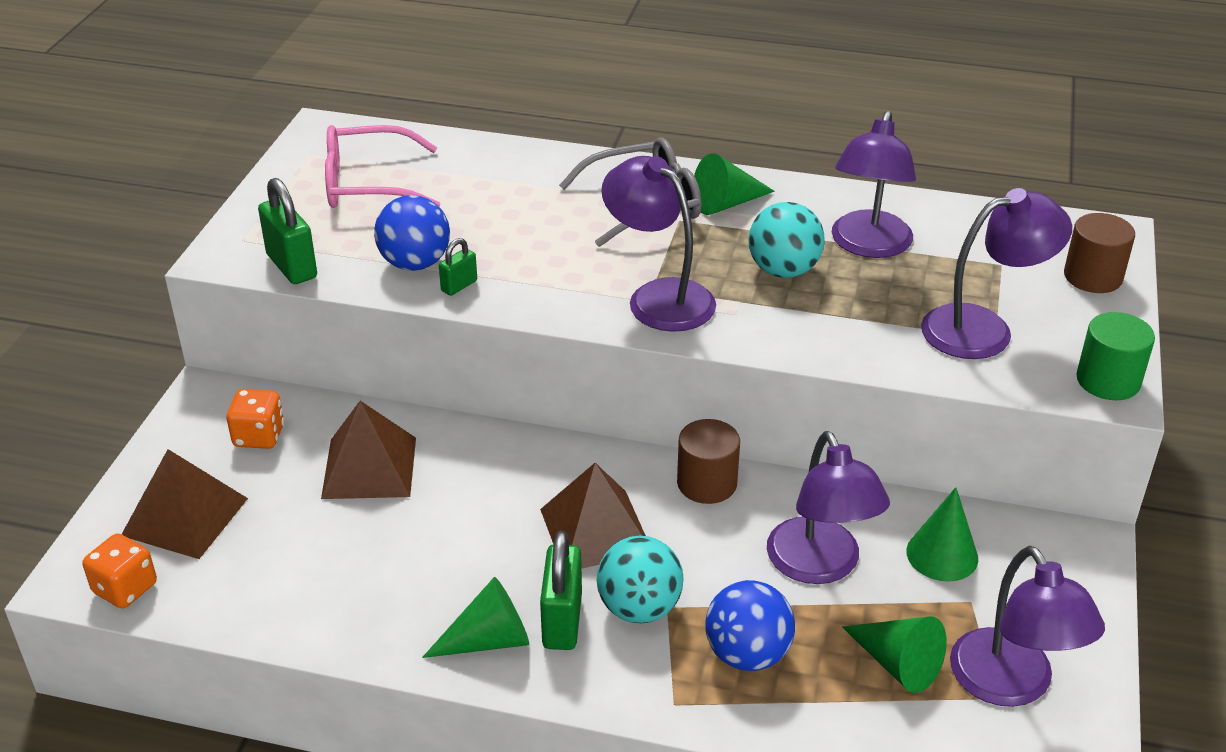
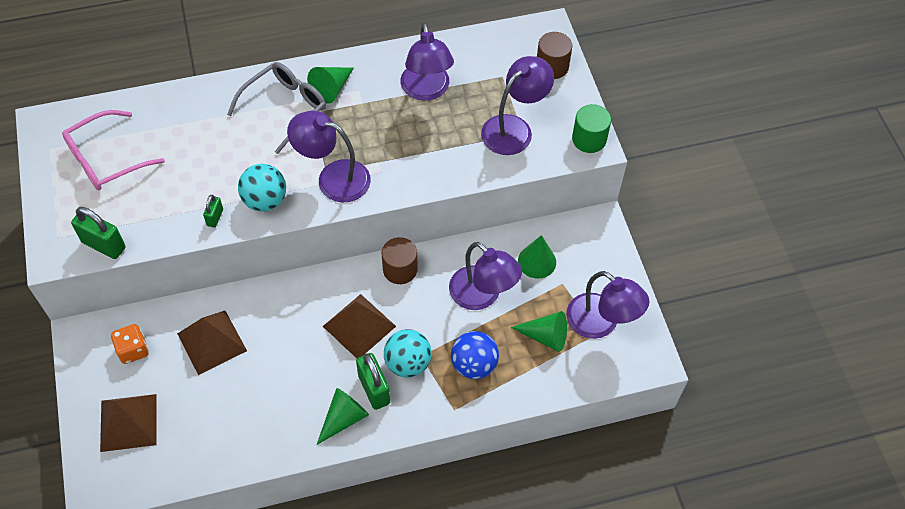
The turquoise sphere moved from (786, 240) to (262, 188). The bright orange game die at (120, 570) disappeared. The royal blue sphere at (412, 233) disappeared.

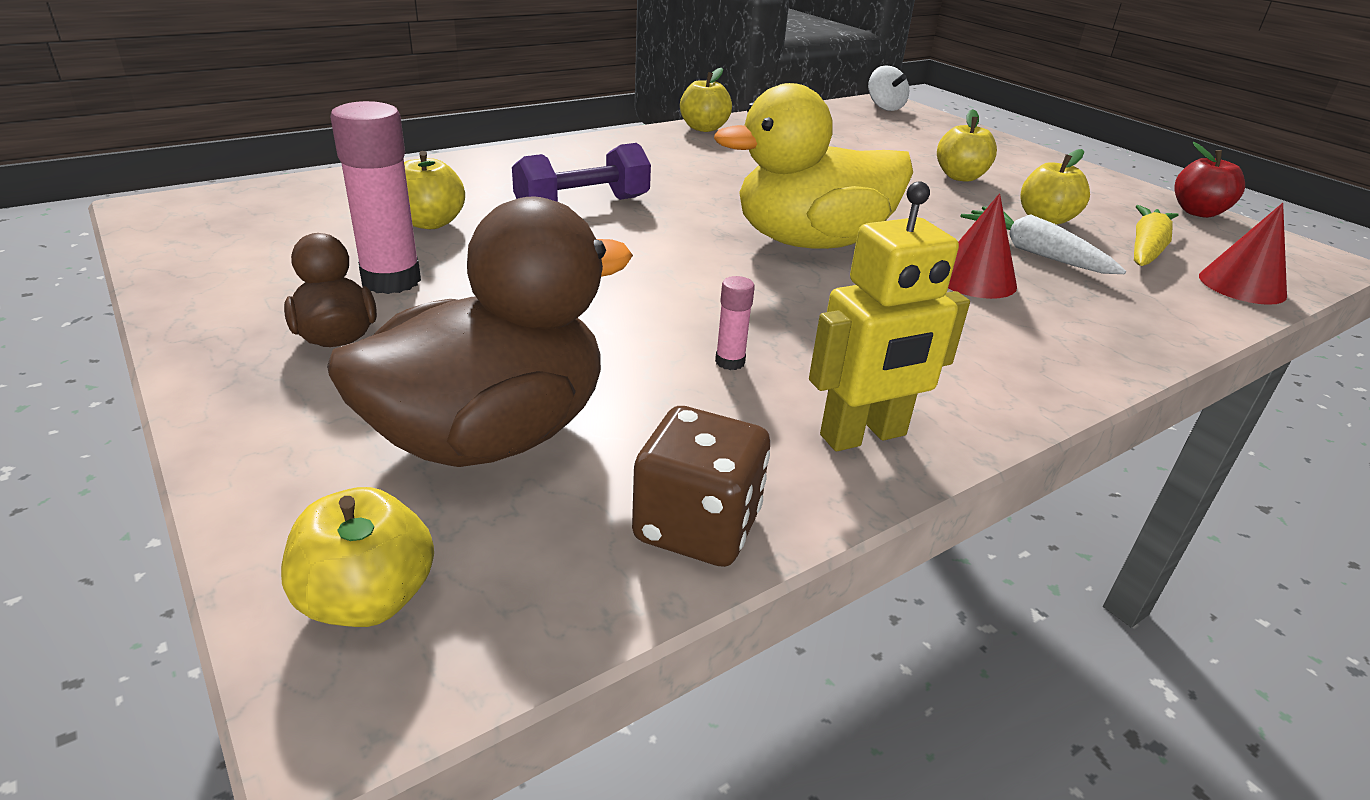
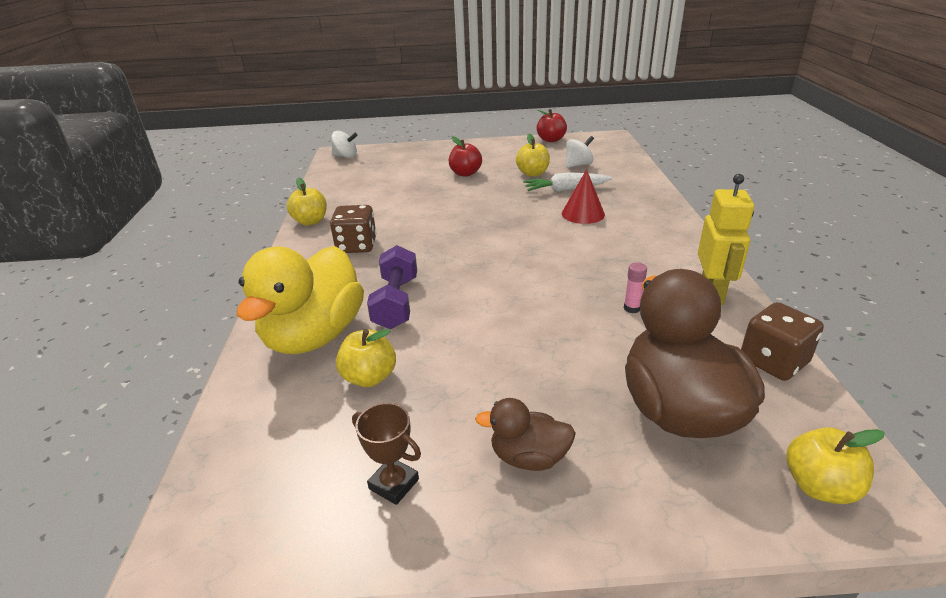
The yellow rubber duck moved from (813, 166) to (300, 300). The brown game die at (353, 229) appeared. The brown trophy at (386, 454) appeared. The yellow toy apple at (967, 145) became the red toy apple at (465, 156). The yellow root vegetable at (1156, 235) was replaced by the pure white toy top at (580, 152). The pink glue stick at (375, 197) disappeared. The red cone shape at (1243, 254) disappeared.

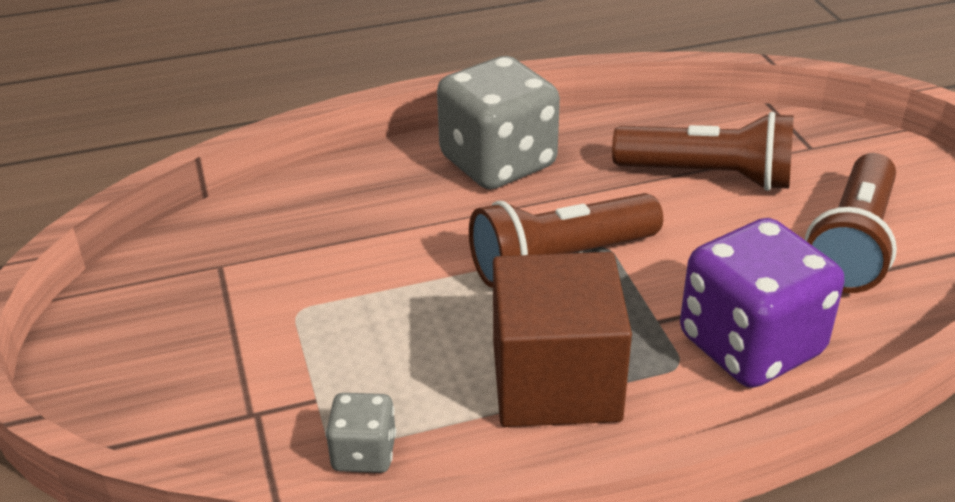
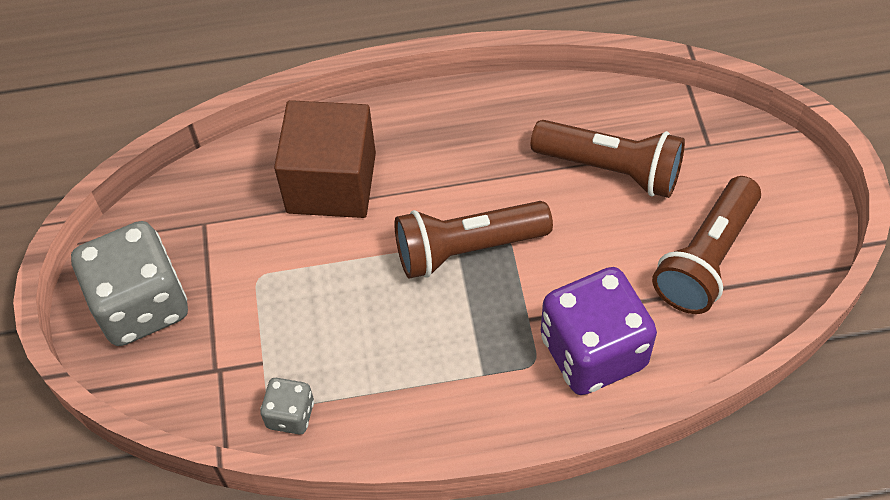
The gray game die moved from (498, 122) to (129, 283). The brown cube moved from (562, 339) to (325, 159).

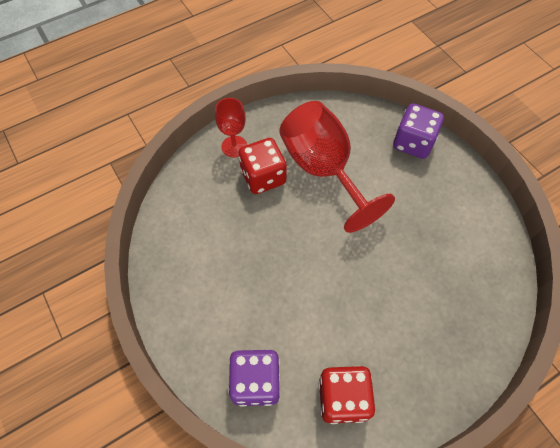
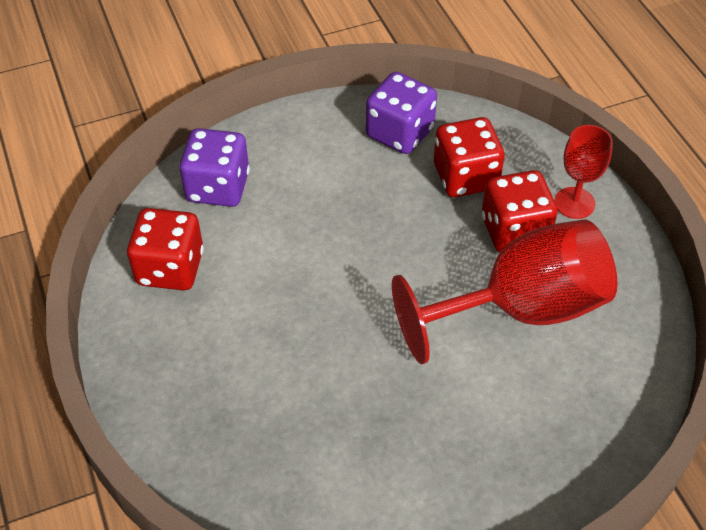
The royal purple game die moved from (418, 131) to (401, 113). The red game die at (469, 157) appeared.

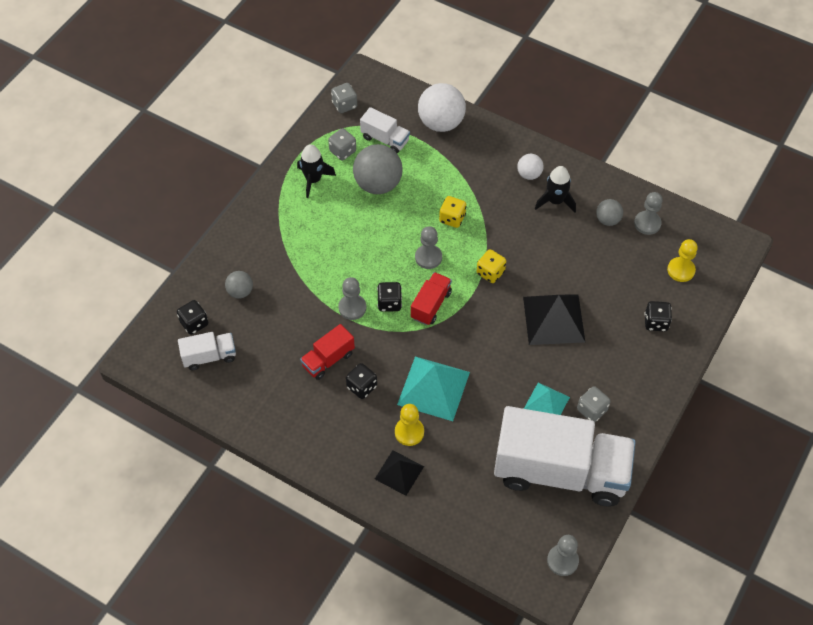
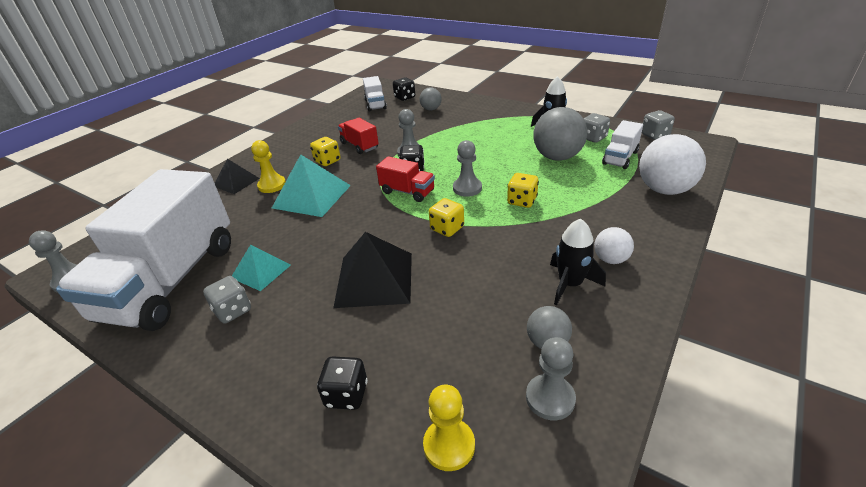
The jet-black game die at (361, 381) became the yellow game die at (325, 151).

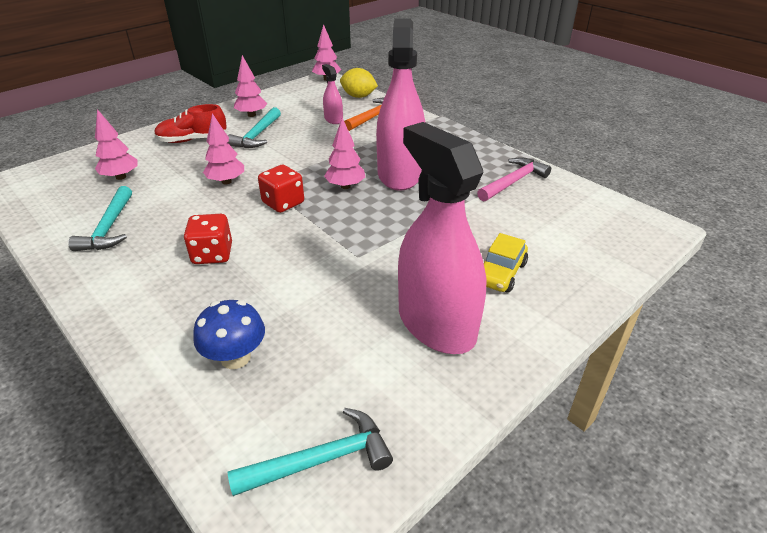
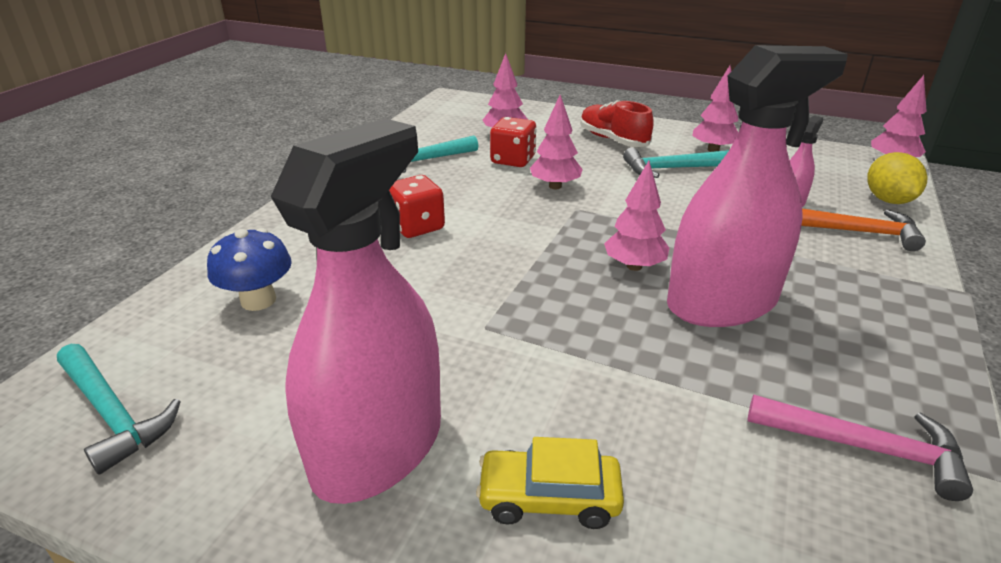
The red game die moved from (281, 189) to (513, 142).

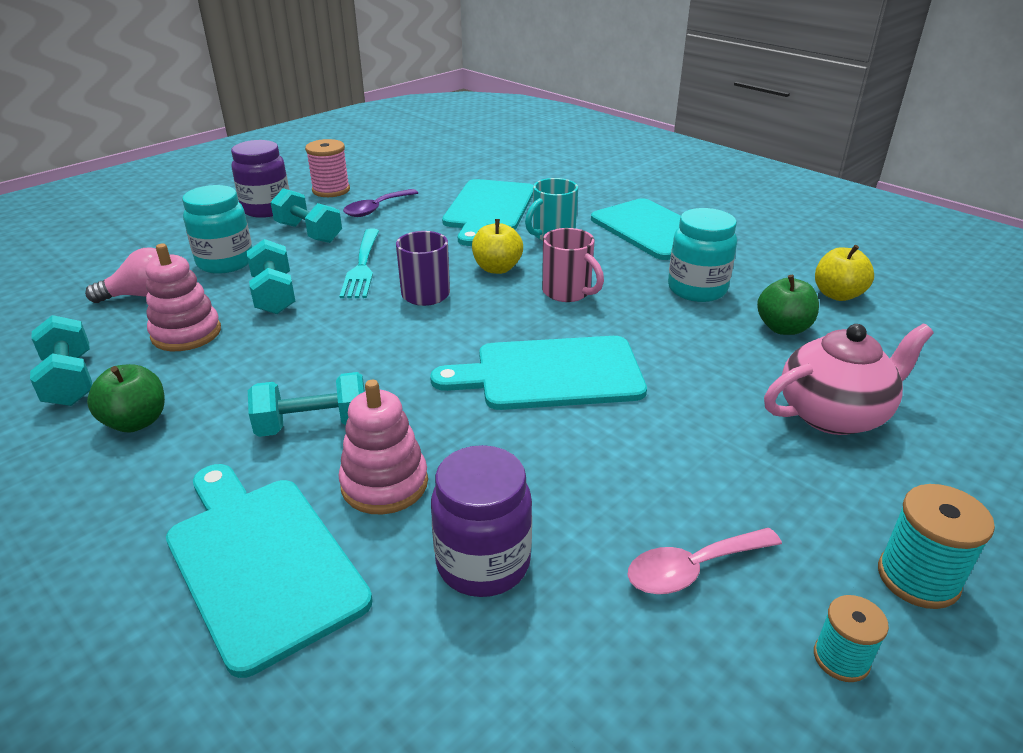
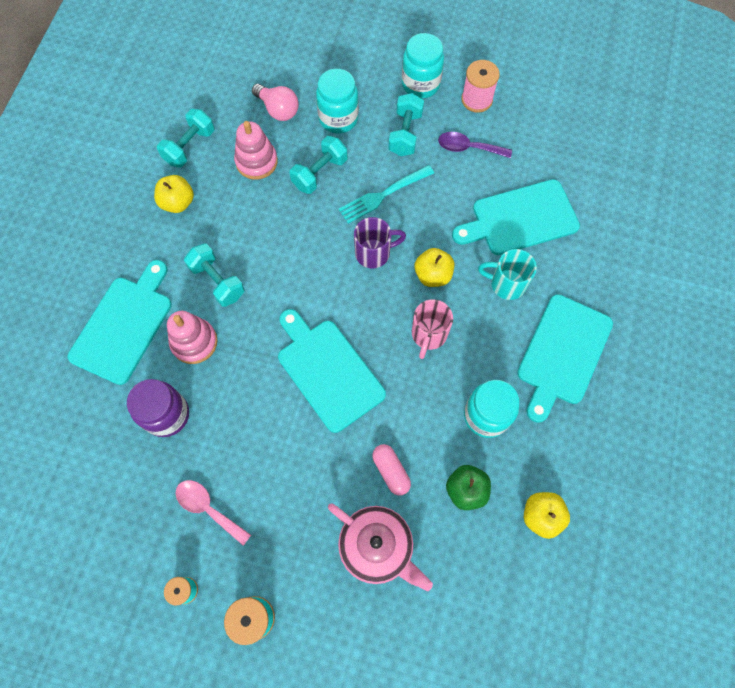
The emerald toy apple at (126, 398) became the yellow toy apple at (174, 194). The pink pill at (391, 470) appeared. The royal purple preserve jar at (260, 179) became the turquoise preserve jar at (423, 65).

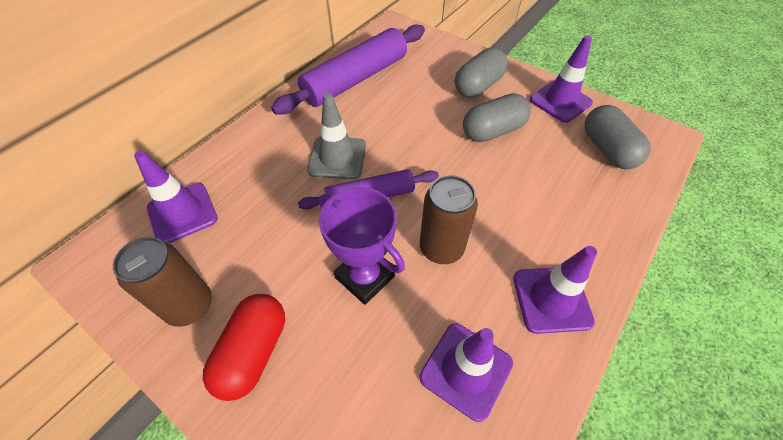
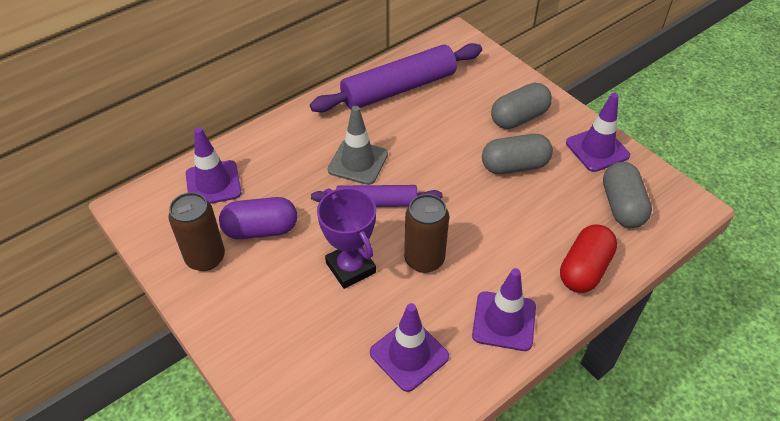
The royal purple pill at (258, 218) appeared. The red pill moved from (244, 347) to (588, 258).

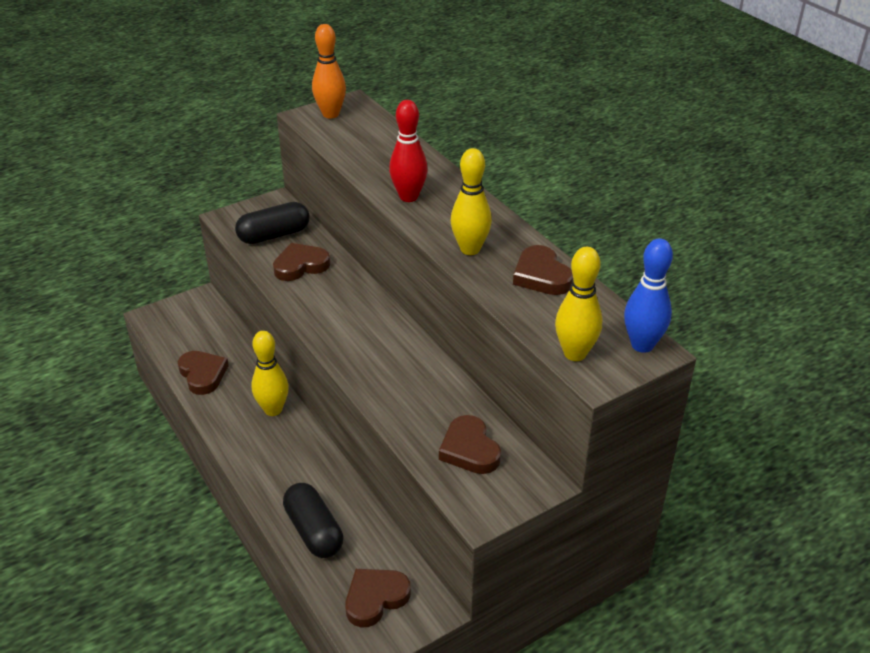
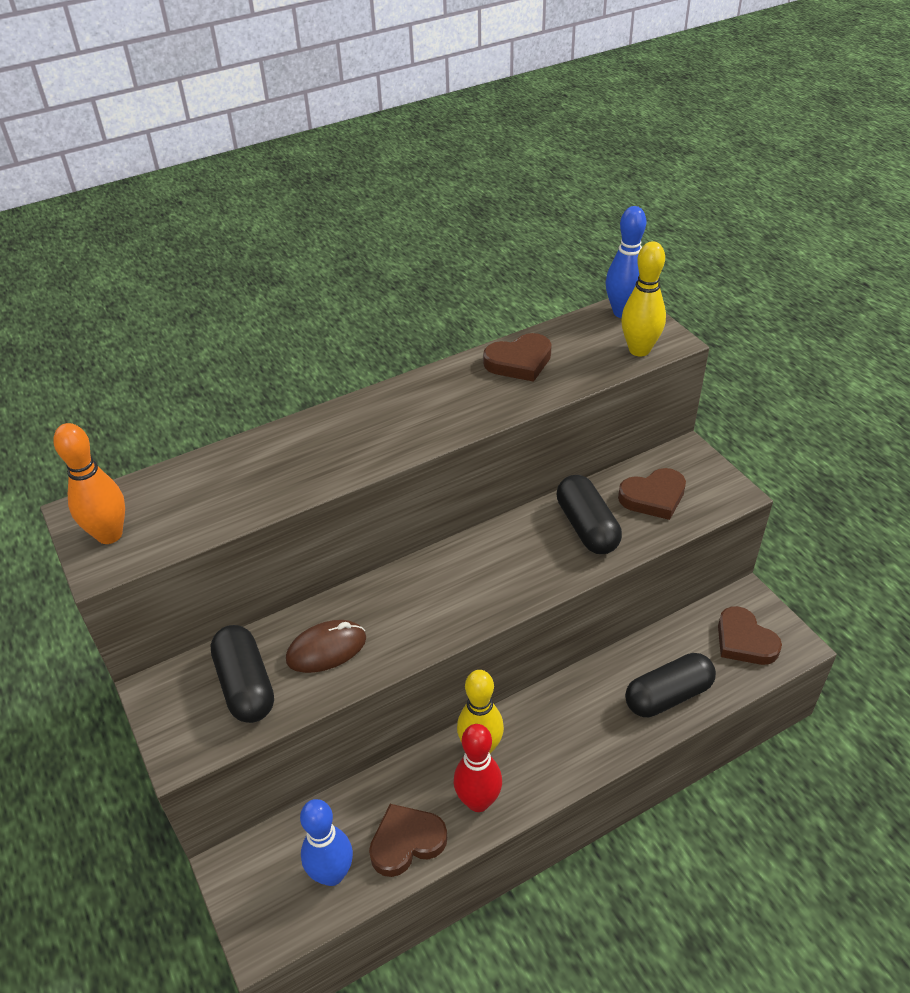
The brown heart shape at (301, 262) was replaced by the brown PC mouse at (326, 646). The royal blue skittle at (326, 842) appeared. The red skittle moved from (408, 151) to (478, 768). The jet-black pill at (589, 514) appeared. The yellow skittle at (471, 201) disappeared.

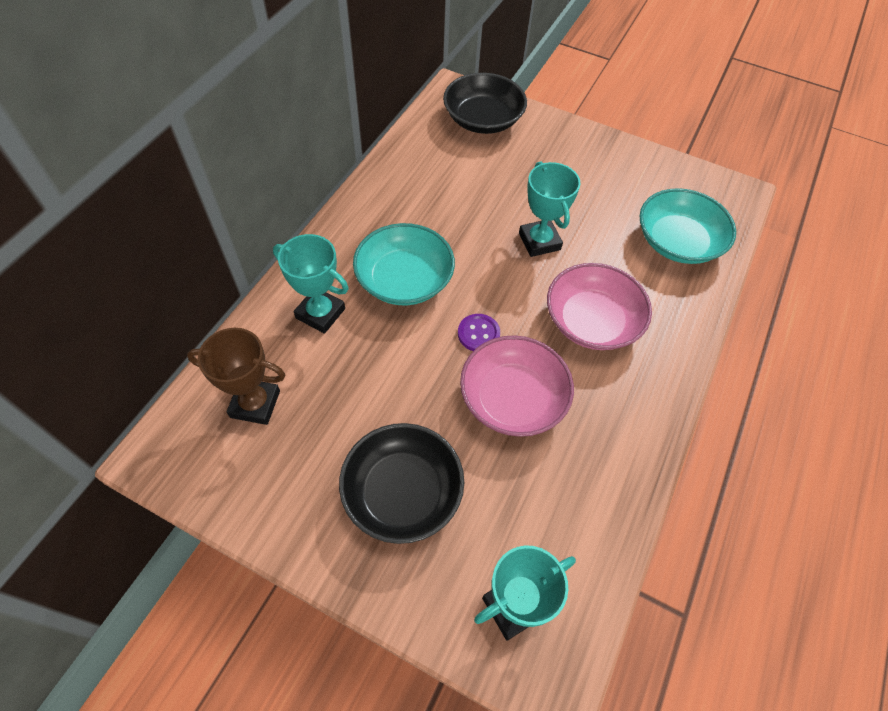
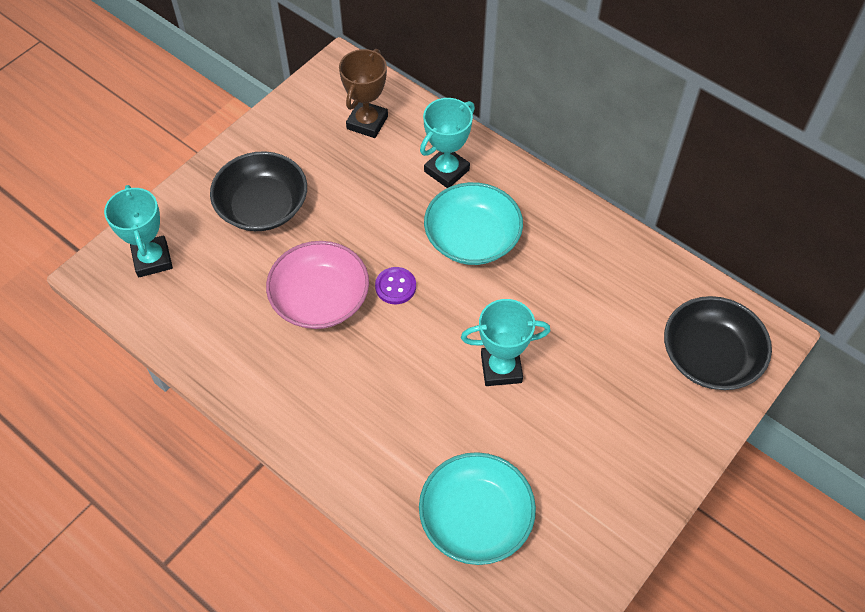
The pink deep dish at (599, 306) disappeared.

